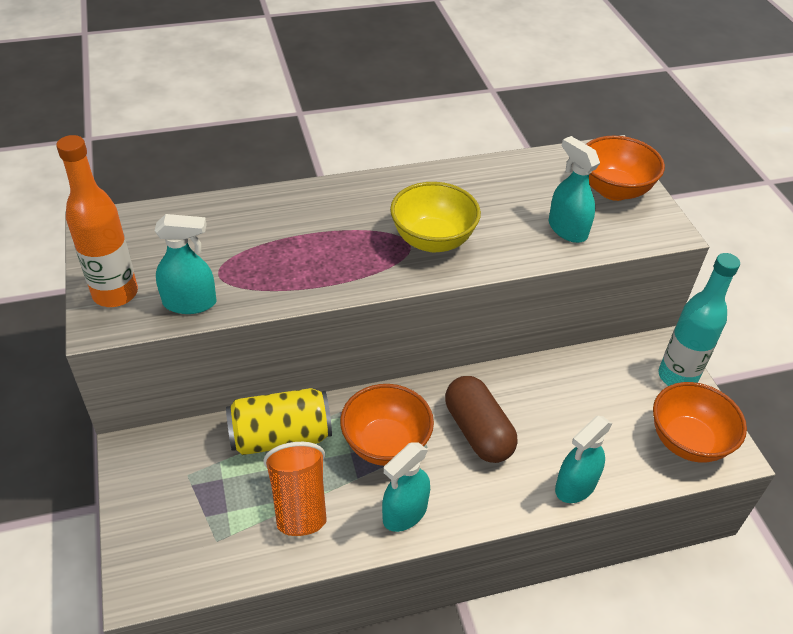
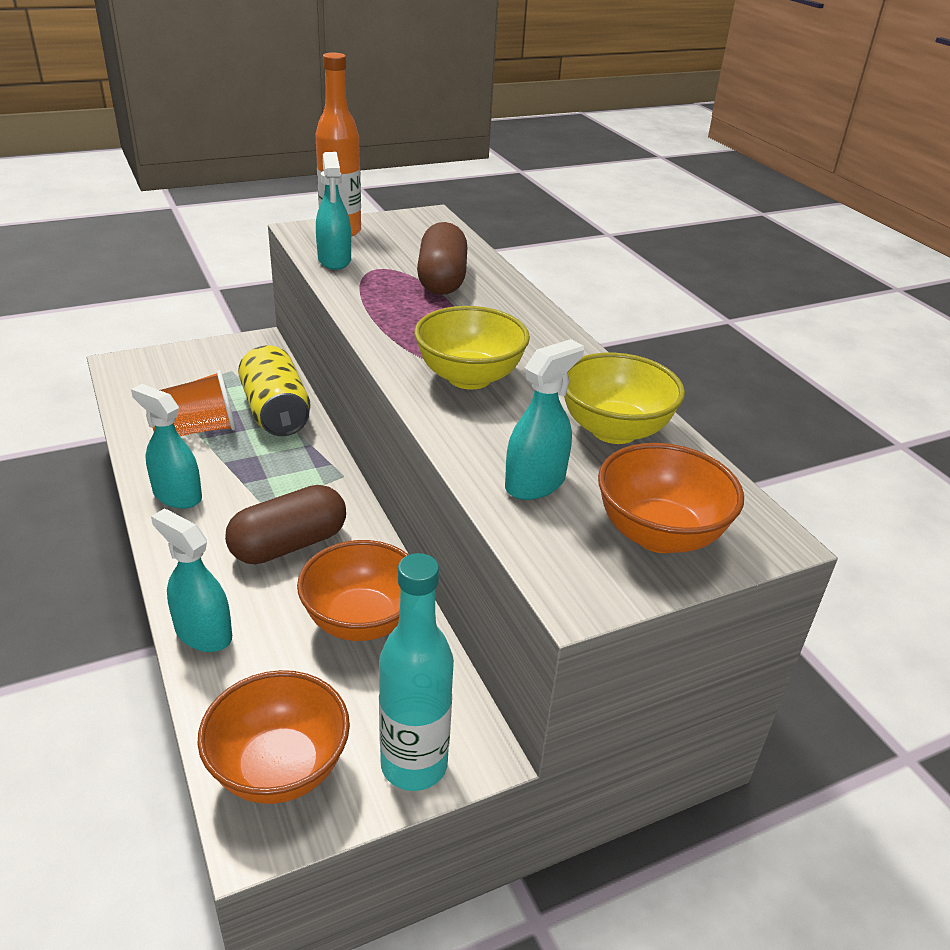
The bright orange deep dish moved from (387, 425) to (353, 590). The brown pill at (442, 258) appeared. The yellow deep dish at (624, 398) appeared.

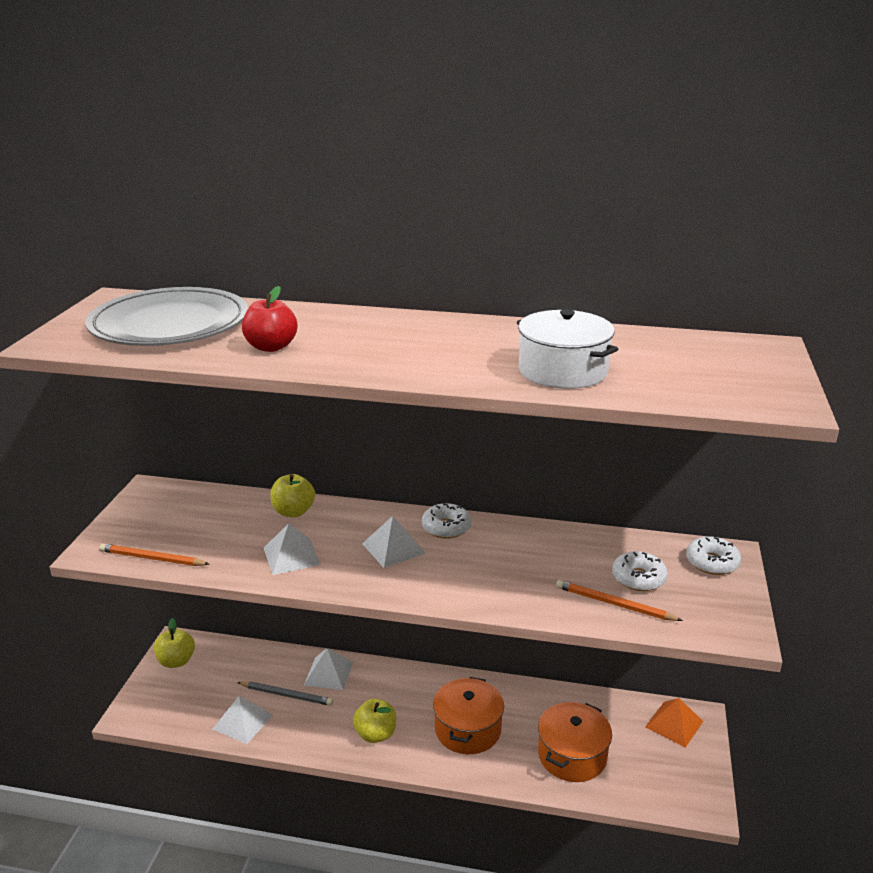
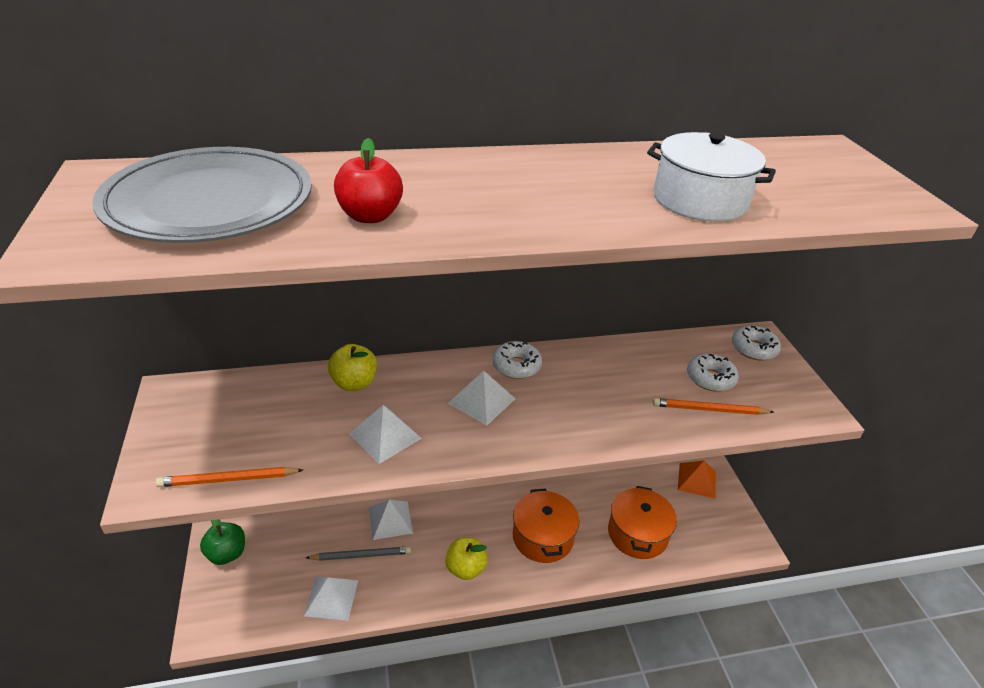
The yellow toy apple at (174, 643) became the emerald toy apple at (222, 542).

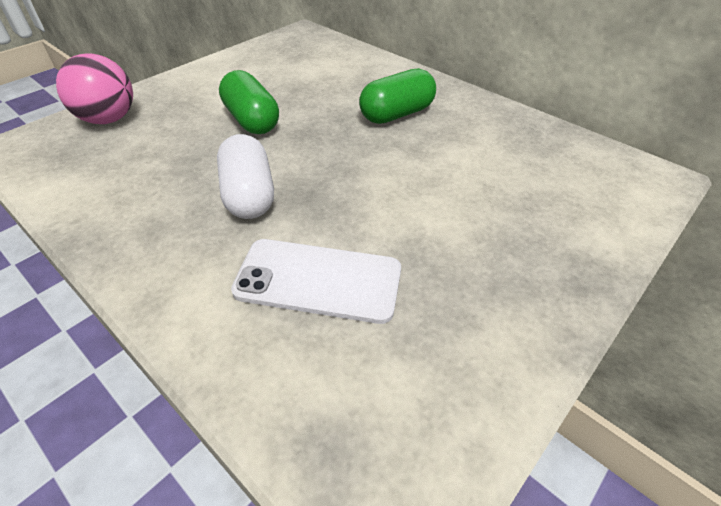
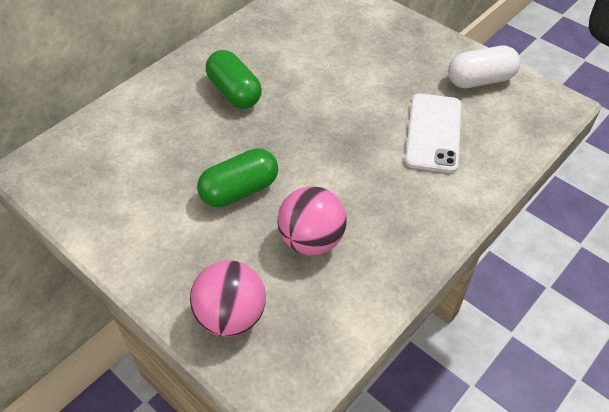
The pink sphere at (312, 220) appeared. The pure white pill moved from (245, 176) to (484, 67).

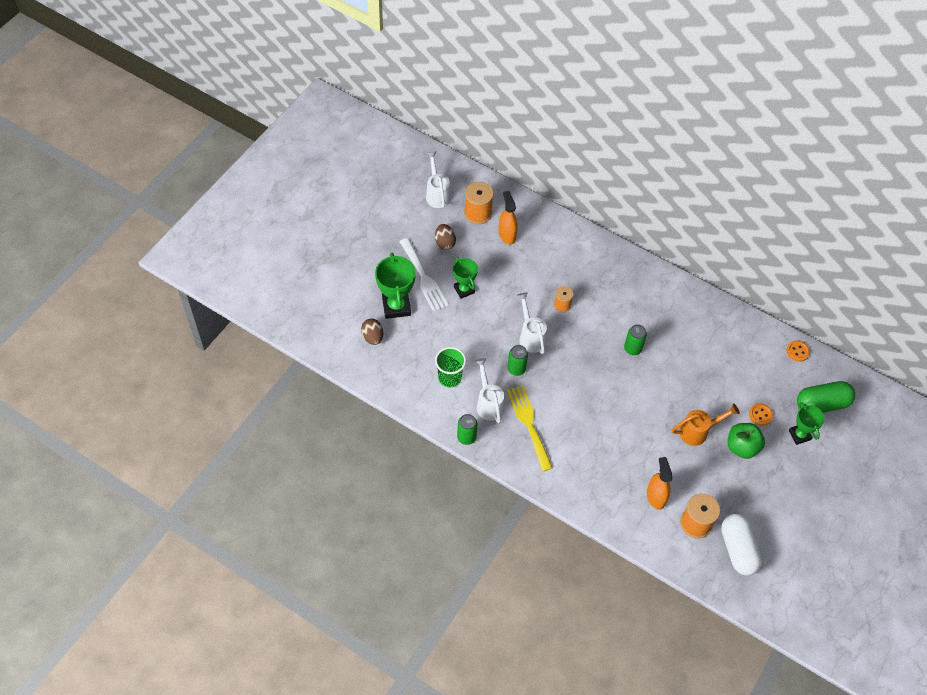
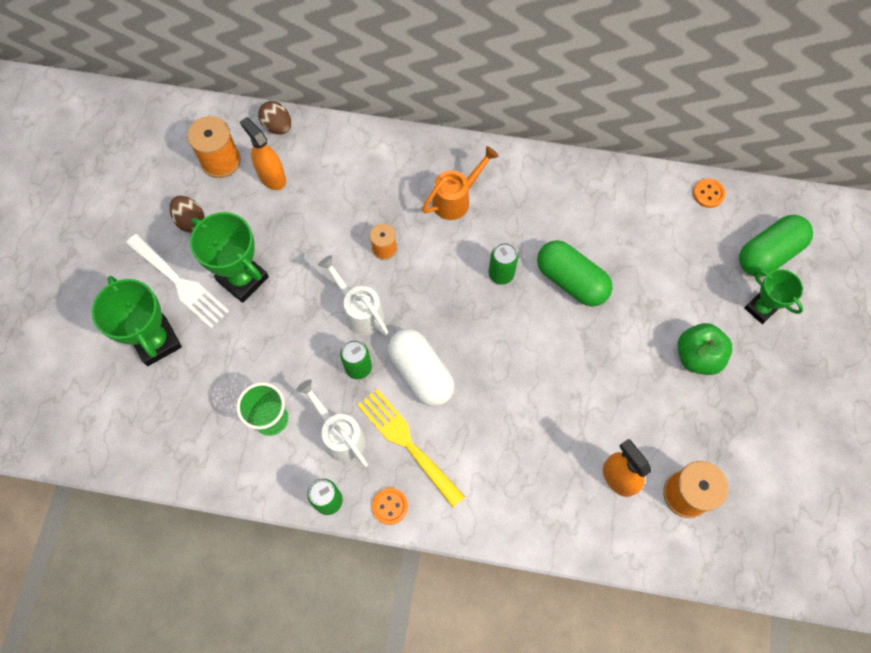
The emerald trophy at (465, 278) changed to 1.58 times the size. The brown egg shape moved from (372, 332) to (274, 117). The bright orange shirt button moved from (761, 414) to (390, 506). The pure white pill moved from (741, 545) to (421, 368). The bright orange watering pot moved from (706, 424) to (460, 183). The emerald pill at (575, 273) appeared. The pure white watering pot at (438, 179) disappeared.

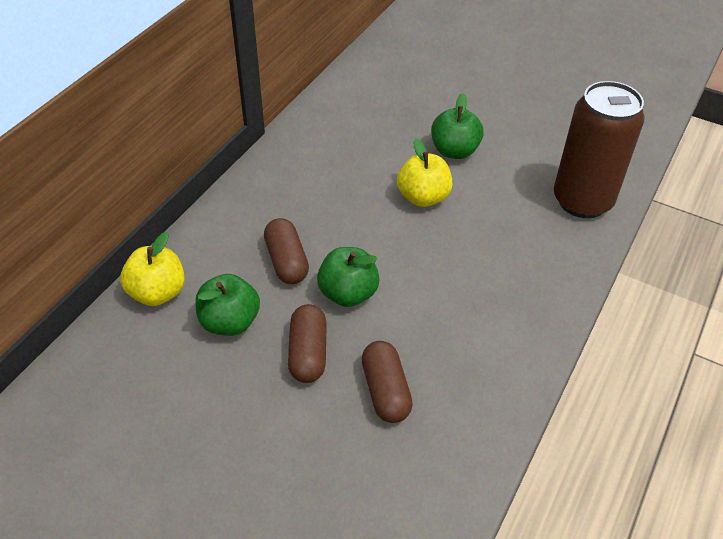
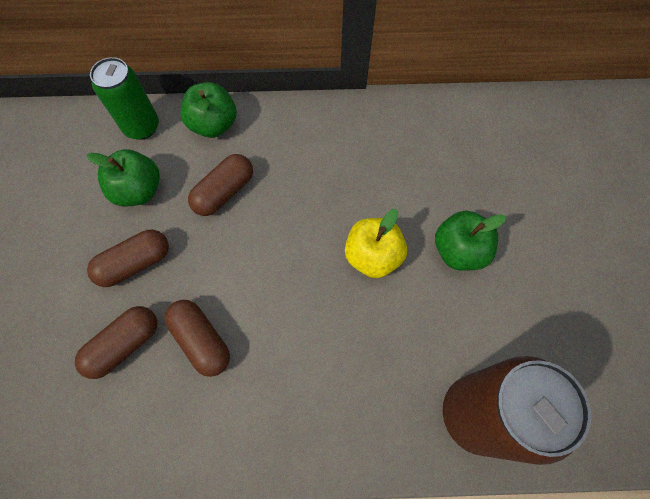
The yellow toy apple at (152, 269) was replaced by the emerald tin at (124, 98). The brown pill at (197, 338) appeared. The emerald toy apple moved from (348, 277) to (208, 110).

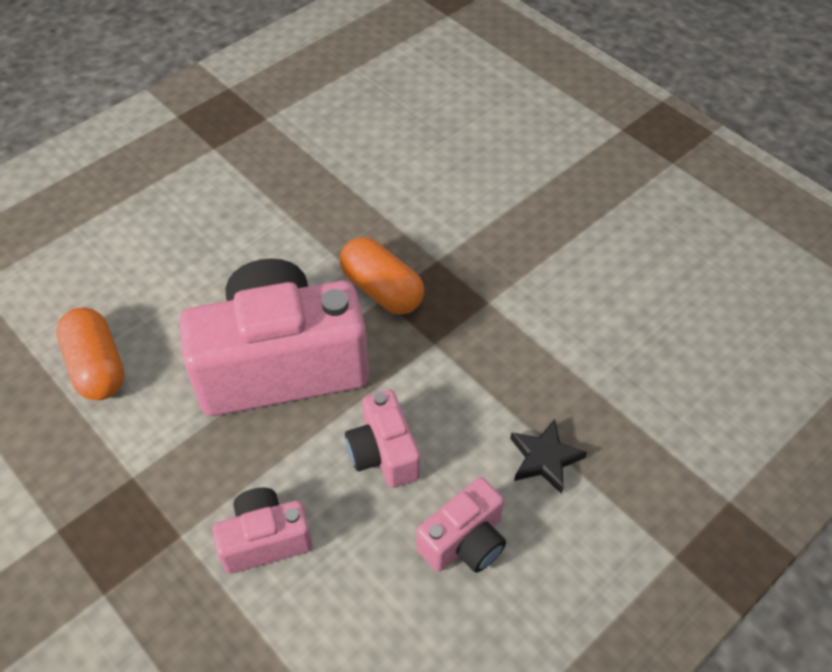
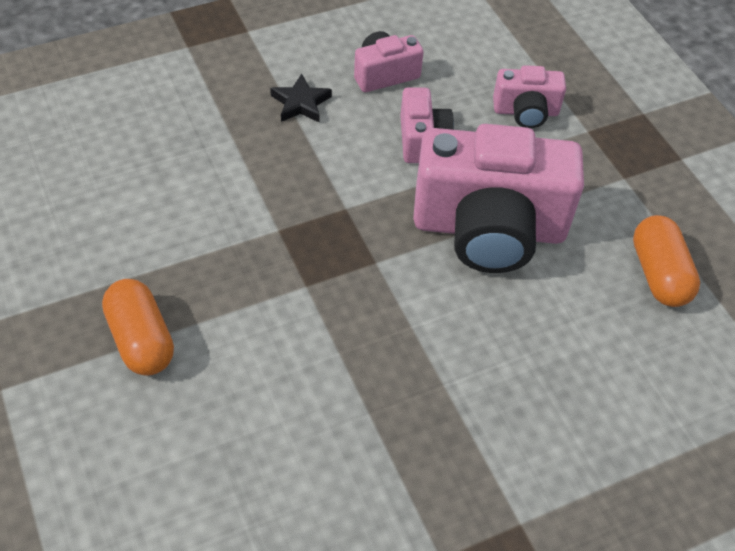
The bright orange pill moved from (382, 276) to (138, 327).

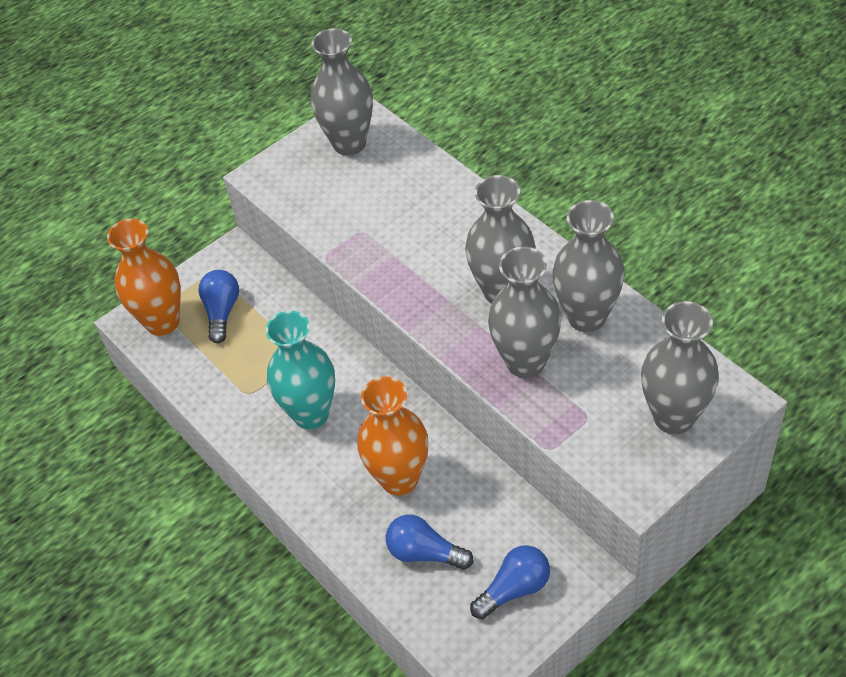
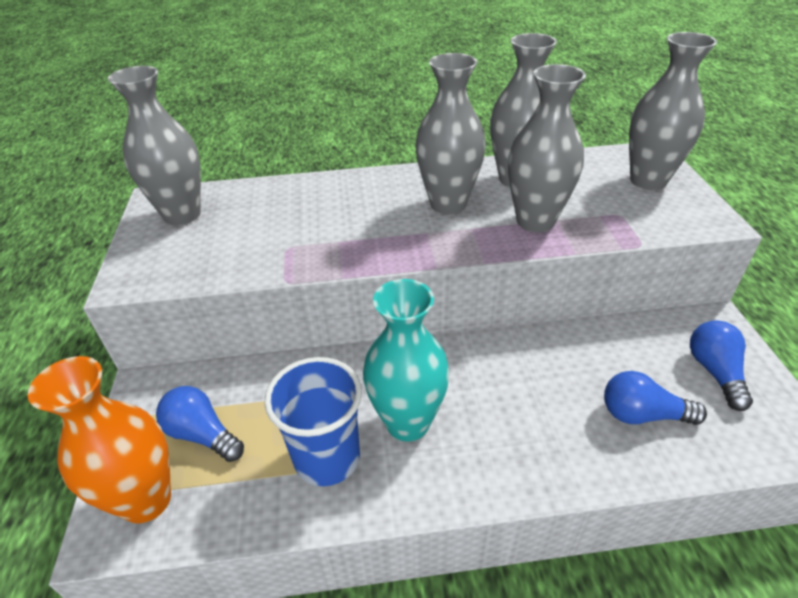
The royal blue tumbler at (313, 421) appeared. The royal blue lightbulb at (430, 542) turned 45 degrees clockwise. The bright orange tall vase at (392, 436) disappeared.

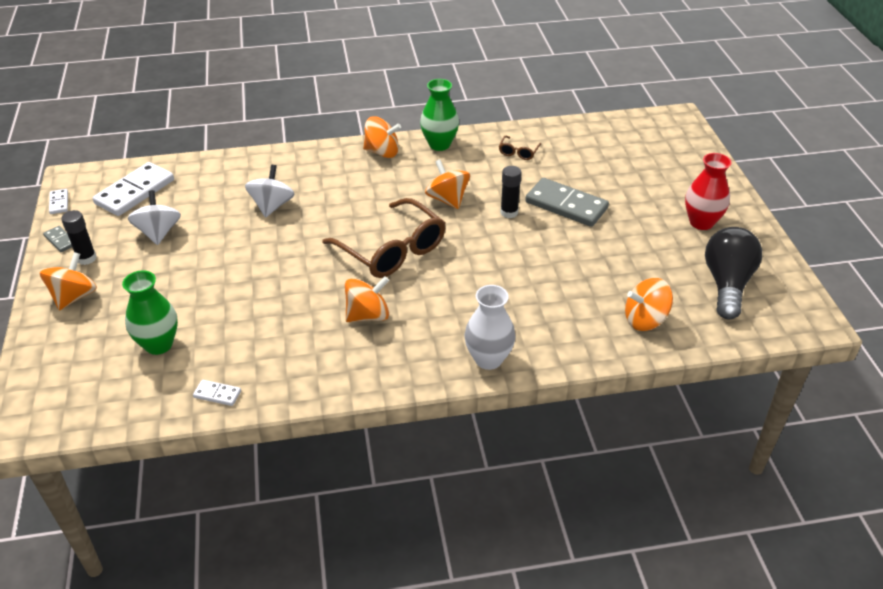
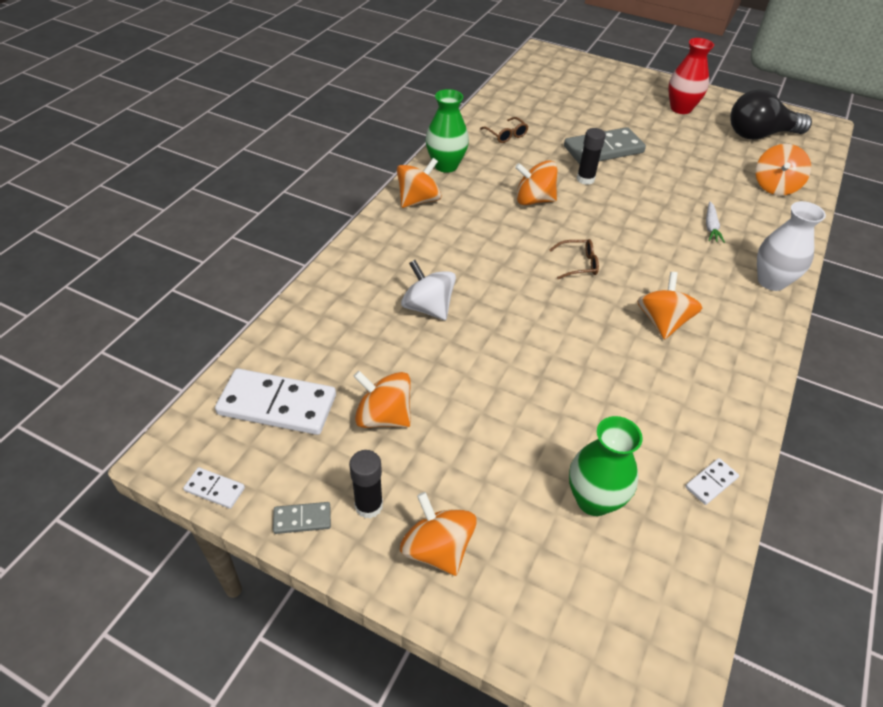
The pure white domino piece at (133, 189) turned 60 degrees counterclockwise. The pure white toy top at (154, 217) became the bright orange toy top at (382, 399). The brown glasses at (383, 238) changed to 0.43 times the size. The pure white root vegetable at (715, 222) appeared. The jet-black lightbulb at (733, 273) turned 60 degrees counterclockwise.

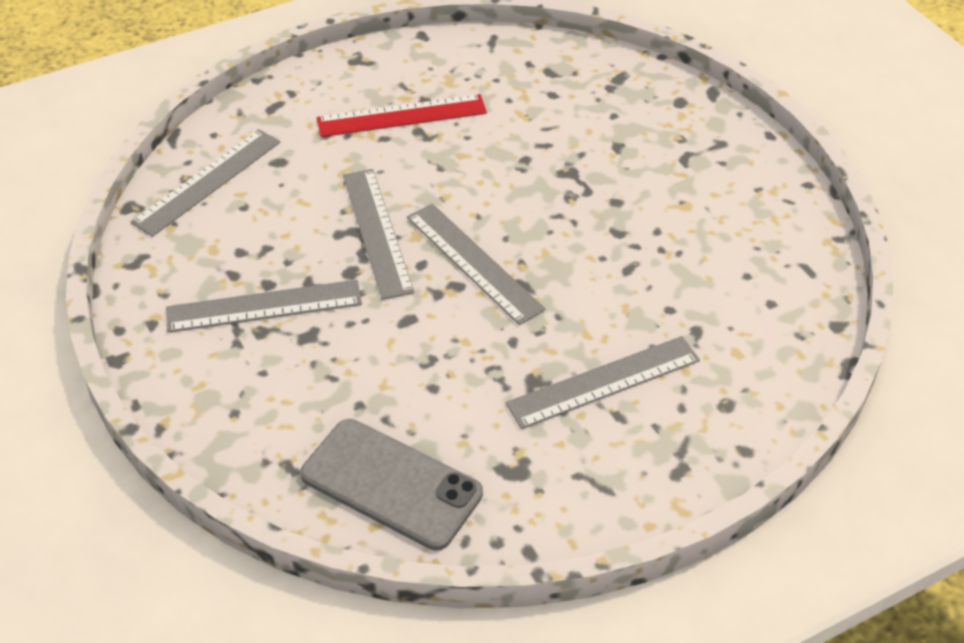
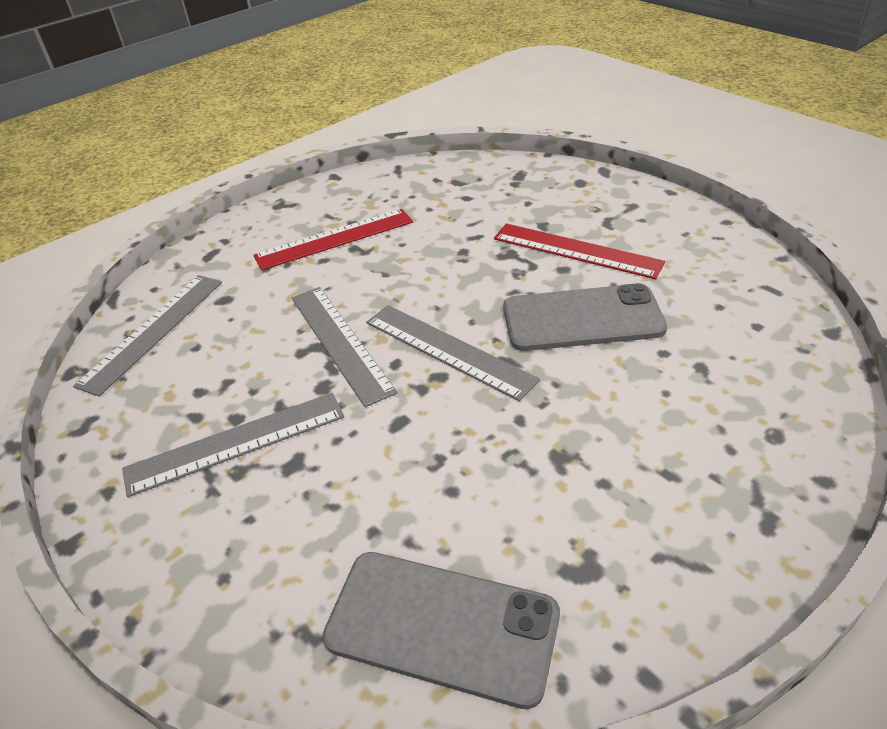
The red ruler at (579, 251) appeared. The gray smartphone at (585, 317) appeared. The gray ruler at (602, 382) disappeared.

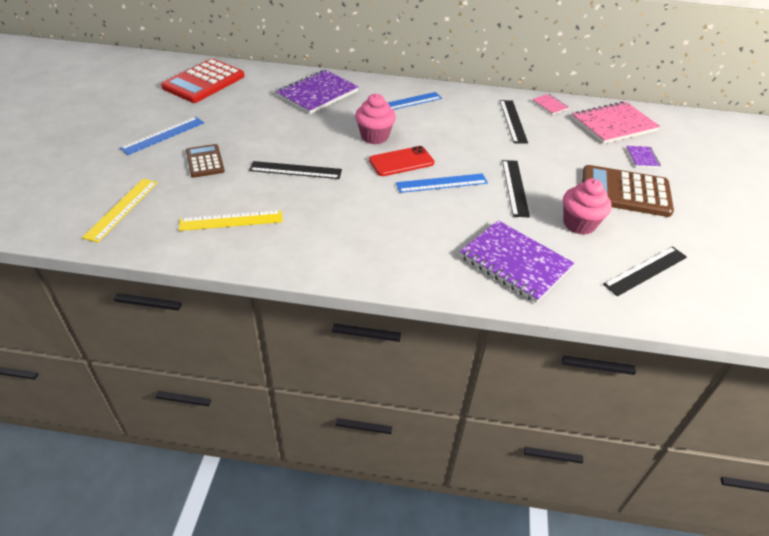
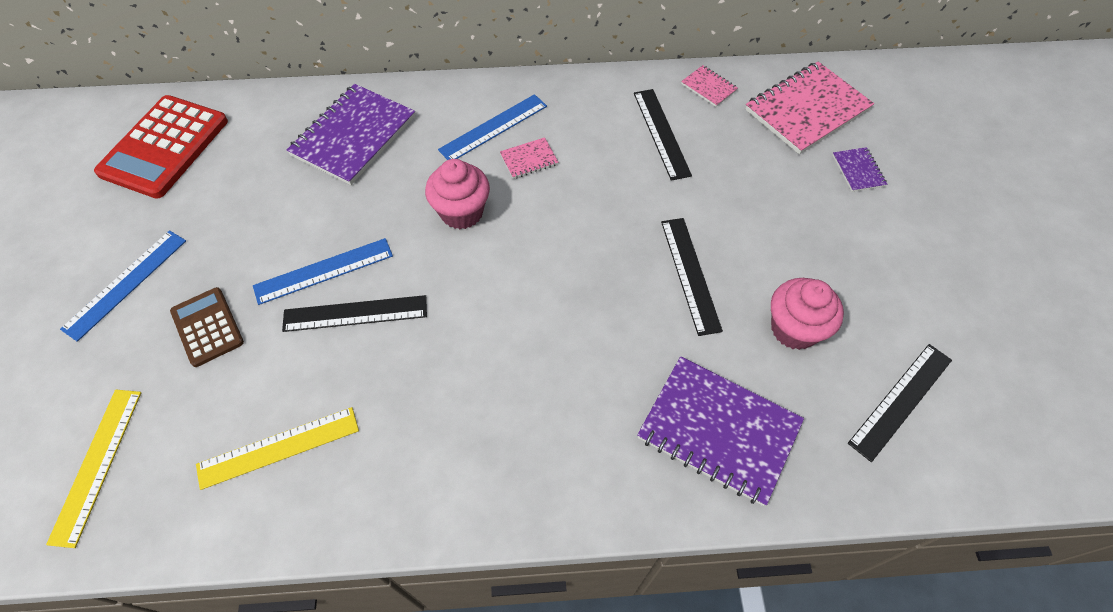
The royal blue ruler moved from (442, 183) to (323, 271). The pink notepad at (529, 158) appeared. The red smartphone at (401, 161) disappeared. The brown adding machine at (628, 191) disappeared.

